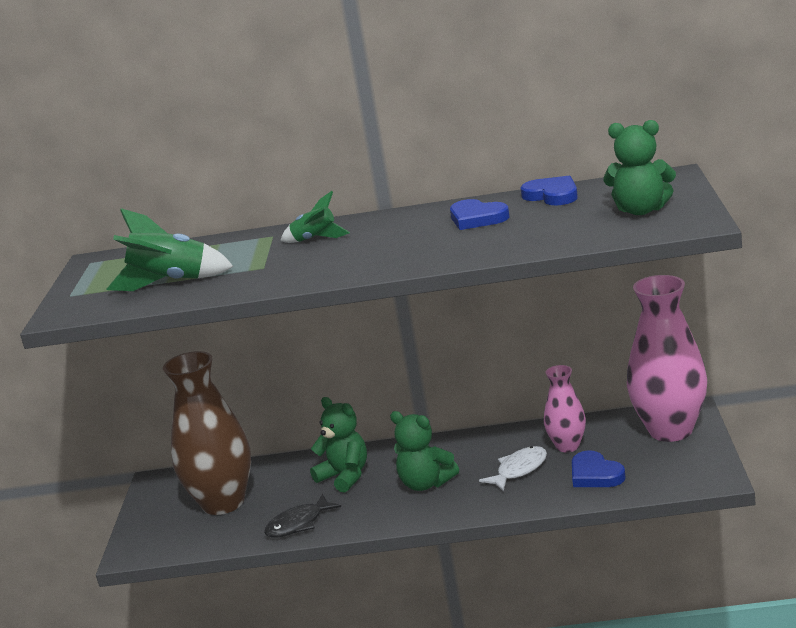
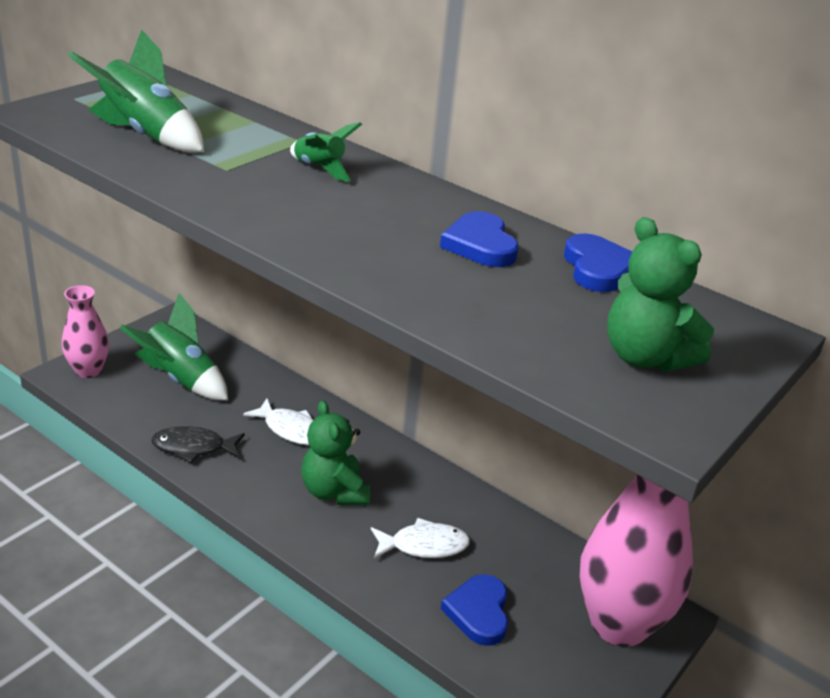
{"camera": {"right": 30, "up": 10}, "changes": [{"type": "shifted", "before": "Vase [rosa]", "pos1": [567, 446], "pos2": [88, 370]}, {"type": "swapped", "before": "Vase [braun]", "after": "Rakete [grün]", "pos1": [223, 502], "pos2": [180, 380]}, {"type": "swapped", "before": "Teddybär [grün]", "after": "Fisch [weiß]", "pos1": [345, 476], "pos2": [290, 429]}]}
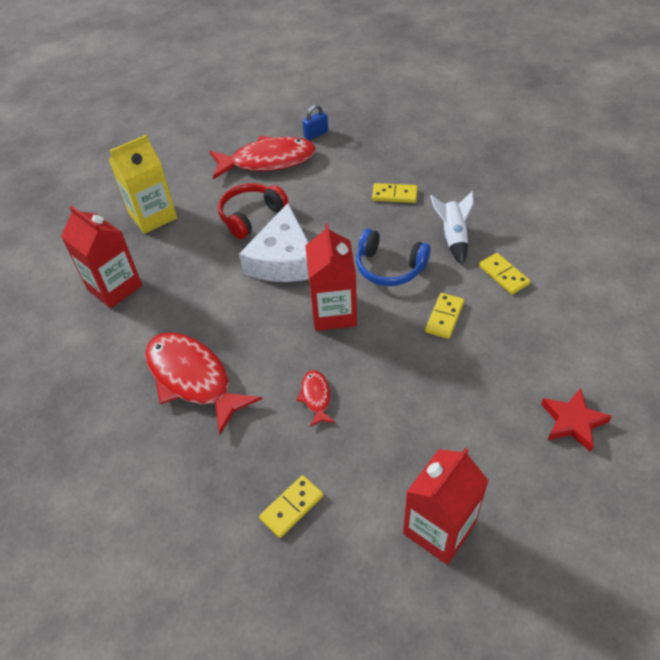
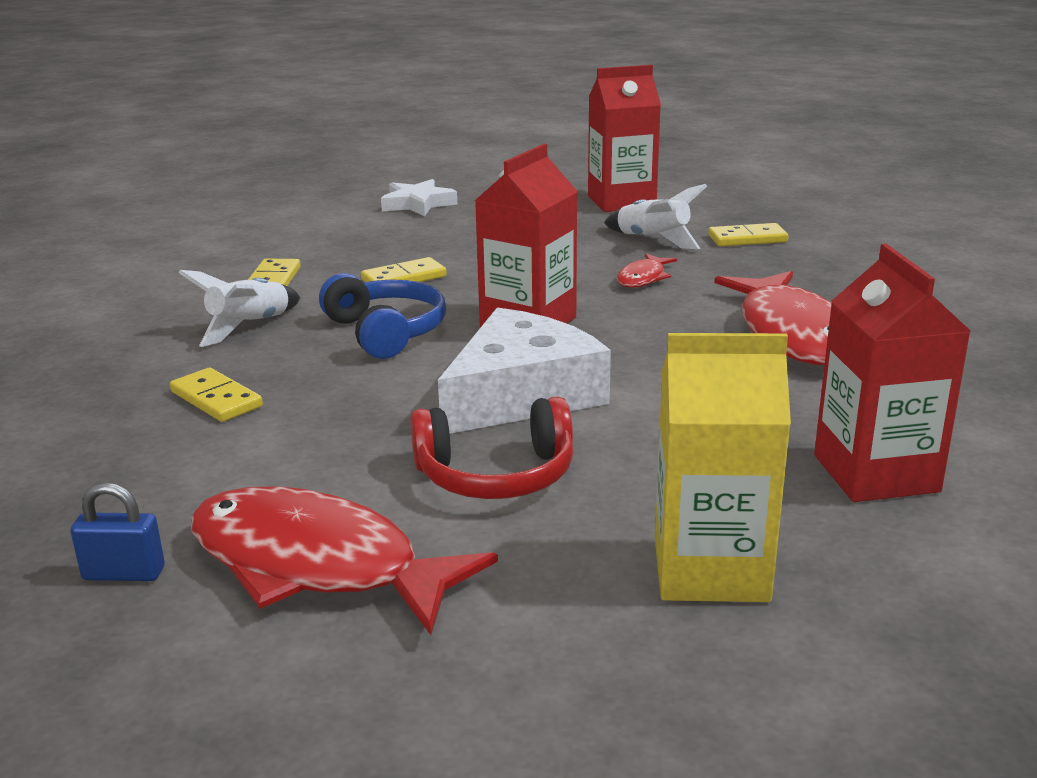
{"camera": {"right": -145, "up": -25}, "changes": [{"type": "new", "after": "Rakete [weiß]", "pos2": [653, 240]}, {"type": "repainted", "before": "Stern [rot]", "after": "Stern [weiß]", "pos1": [573, 422], "pos2": [417, 204]}]}
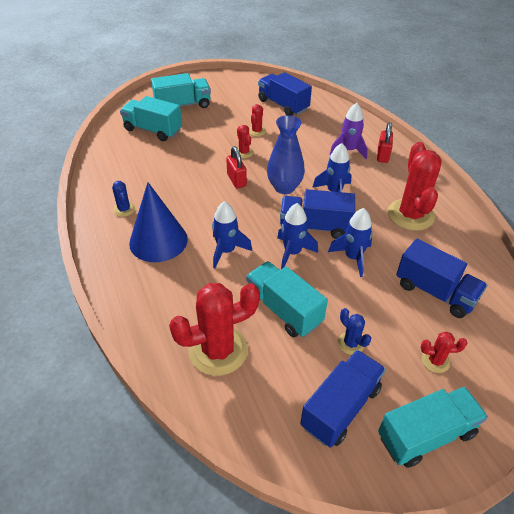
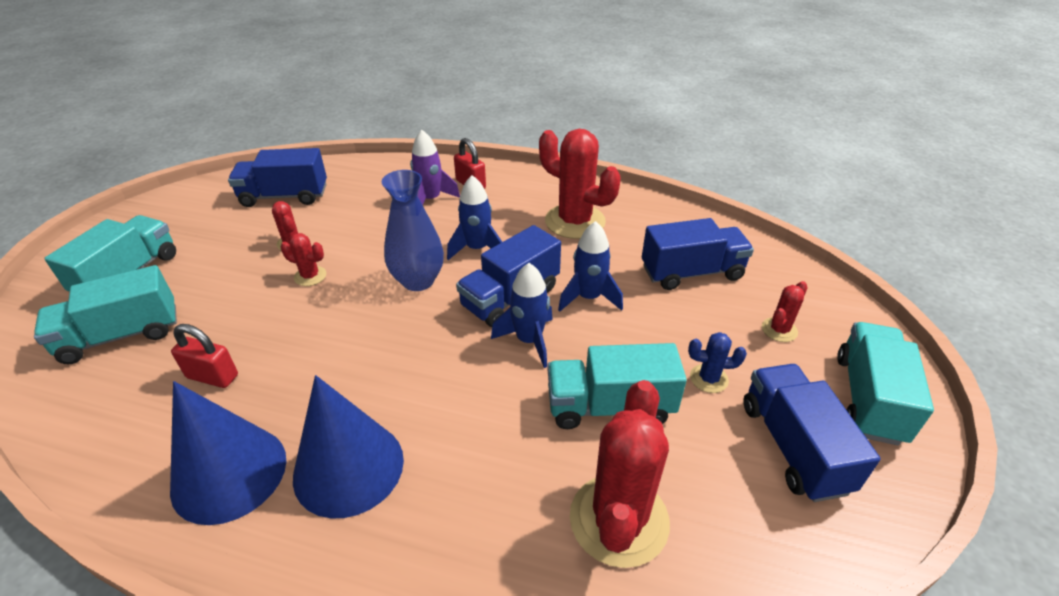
{"camera": {"right": -50, "up": -5}, "changes": [{"type": "gone", "before": "Rakete [blau]", "pos1": [226, 251]}, {"type": "shifted", "before": "Vorhängeschloss [rot]", "pos1": [236, 180], "pos2": [213, 376]}, {"type": "swapped", "before": "Kaktus [blau]", "after": "Kegel [blau]", "pos1": [124, 209], "pos2": [229, 473]}]}
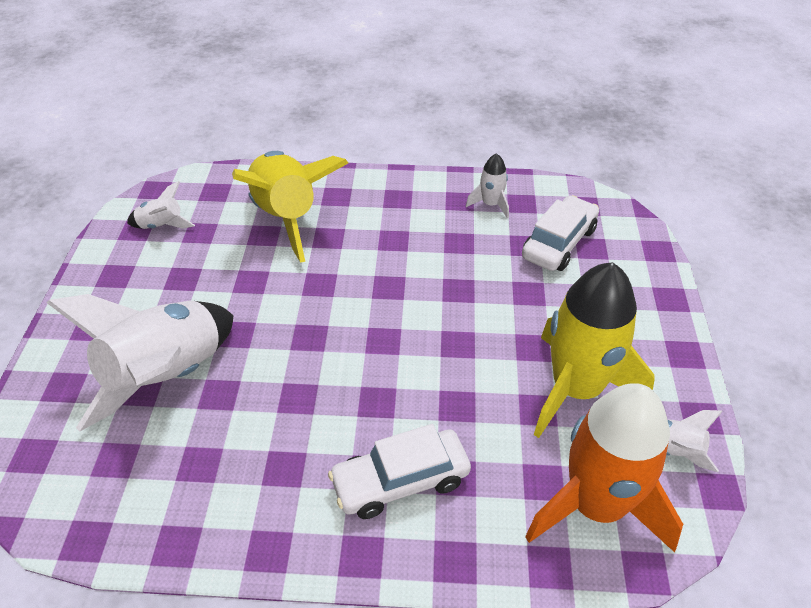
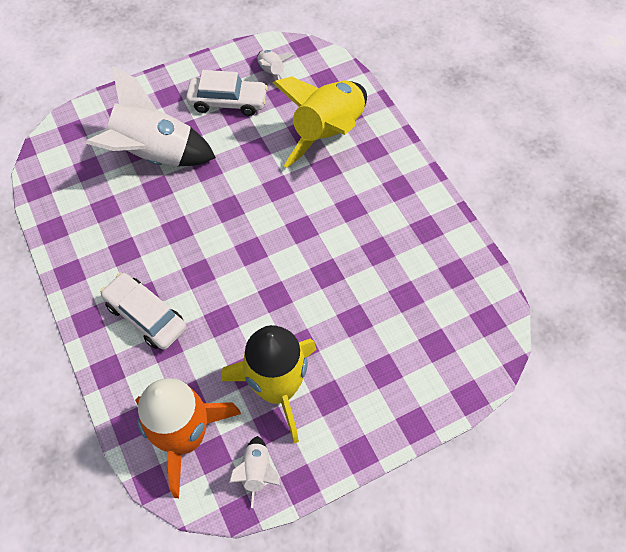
{"camera": {"right": 60, "up": 15}, "changes": [{"type": "gone", "before": "Rakete [weiß]", "pos1": [490, 204]}, {"type": "shifted", "before": "Auto [weiß]", "pos1": [559, 243], "pos2": [228, 102]}]}
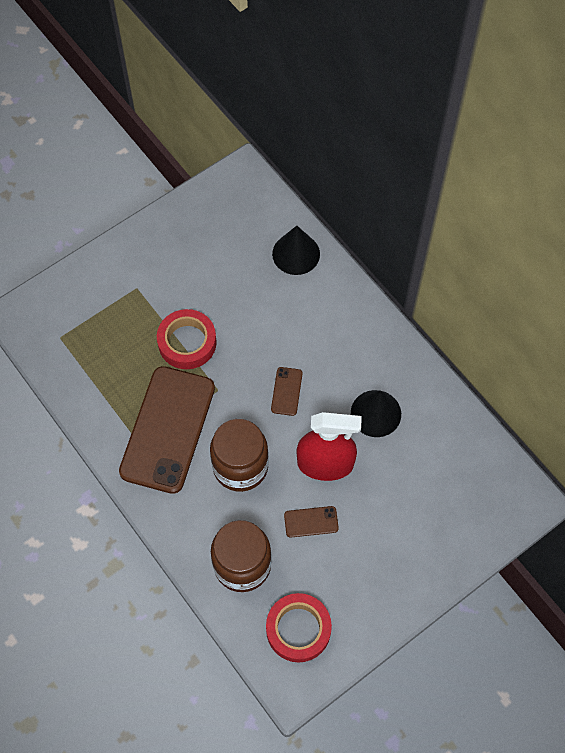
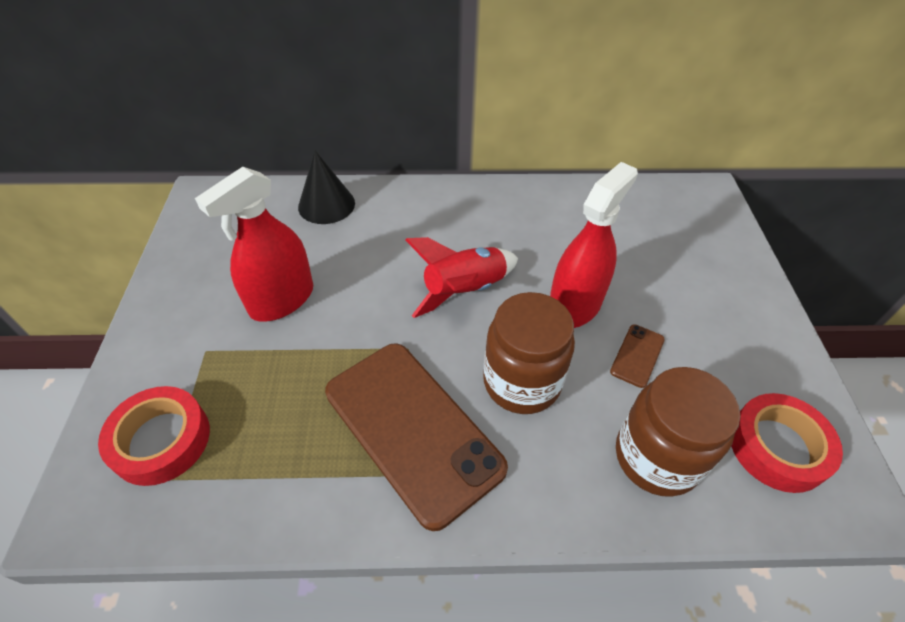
{"camera": {"right": -55, "up": -15}, "changes": [{"type": "gone", "before": "Kegel [schwarz]", "pos1": [376, 413]}, {"type": "new", "after": "Sprühflasche [rot]", "pos2": [282, 300]}, {"type": "shifted", "before": "Klebeband [rot]", "pos1": [187, 342], "pos2": [161, 440]}, {"type": "swapped", "before": "Handy [braun]", "after": "Rakete [rot]", "pos1": [286, 391], "pos2": [464, 291]}]}
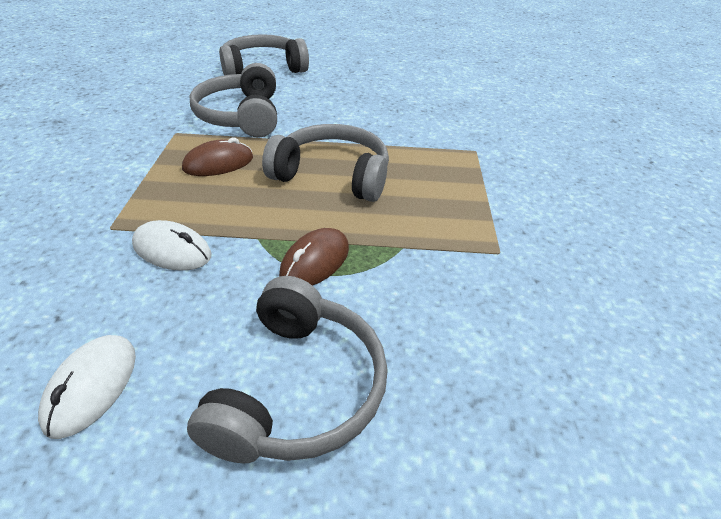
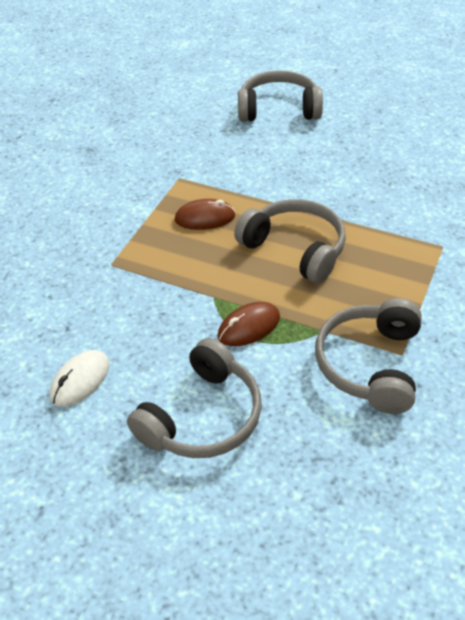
{"camera": {"right": 25, "up": 5}, "changes": [{"type": "gone", "before": "Computermaus [weiß]", "pos1": [172, 250]}, {"type": "shifted", "before": "Kopfhörer [grau]", "pos1": [241, 116], "pos2": [370, 364]}]}
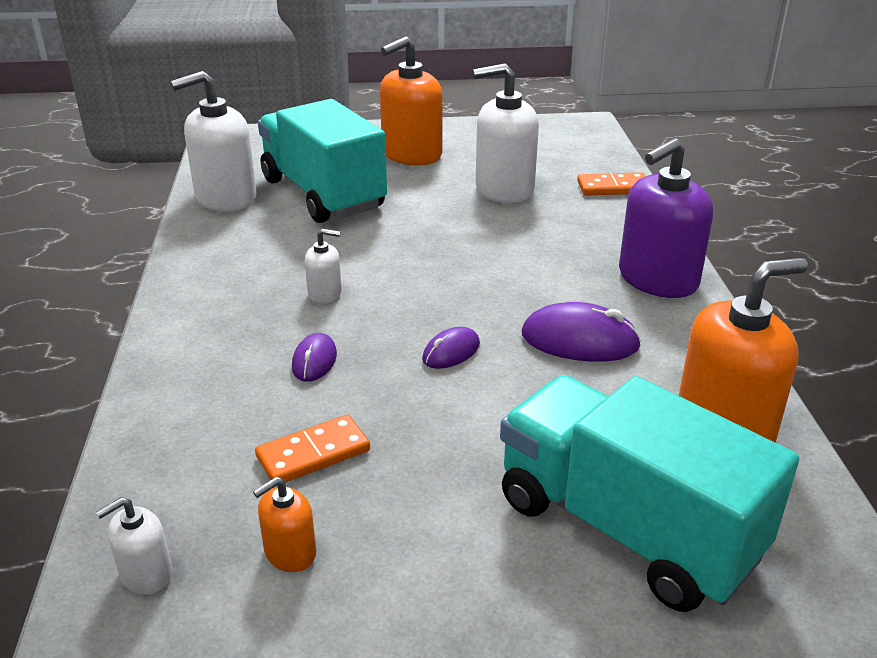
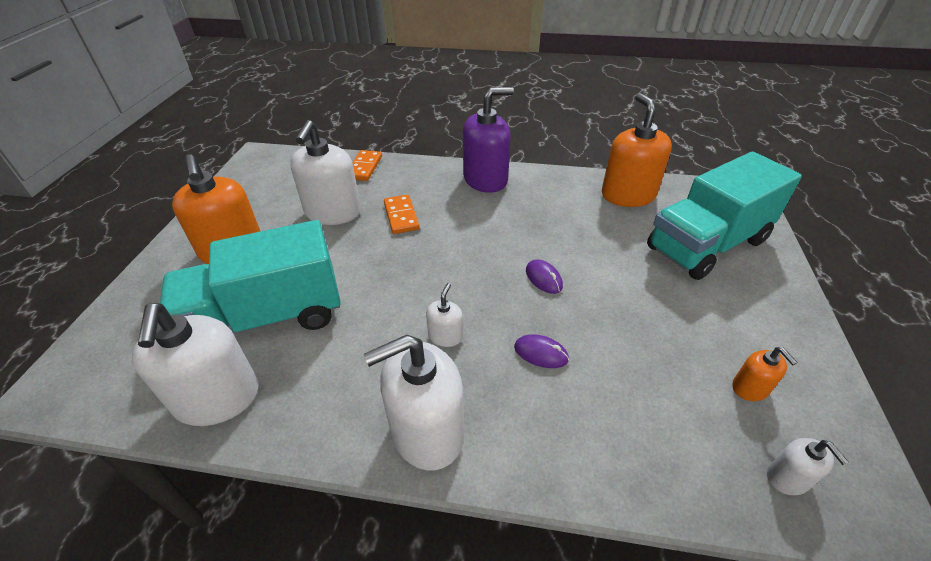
{"camera": {"right": -75, "up": 10}, "changes": [{"type": "gone", "before": "Computermaus [lila]", "pos1": [579, 341]}, {"type": "new", "after": "Seifenspender [weiß]", "pos2": [427, 432]}, {"type": "shifted", "before": "Dominostein [orange]", "pos1": [313, 454], "pos2": [401, 216]}, {"type": "rotated", "before": "Seifenspender [lila]", "pos1": [657, 279], "pos2": [485, 179], "turn": -90}]}
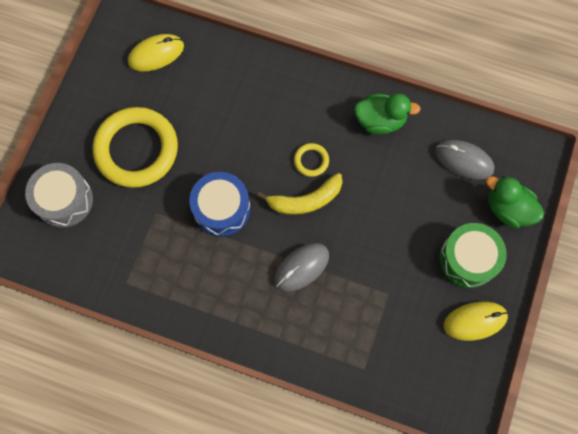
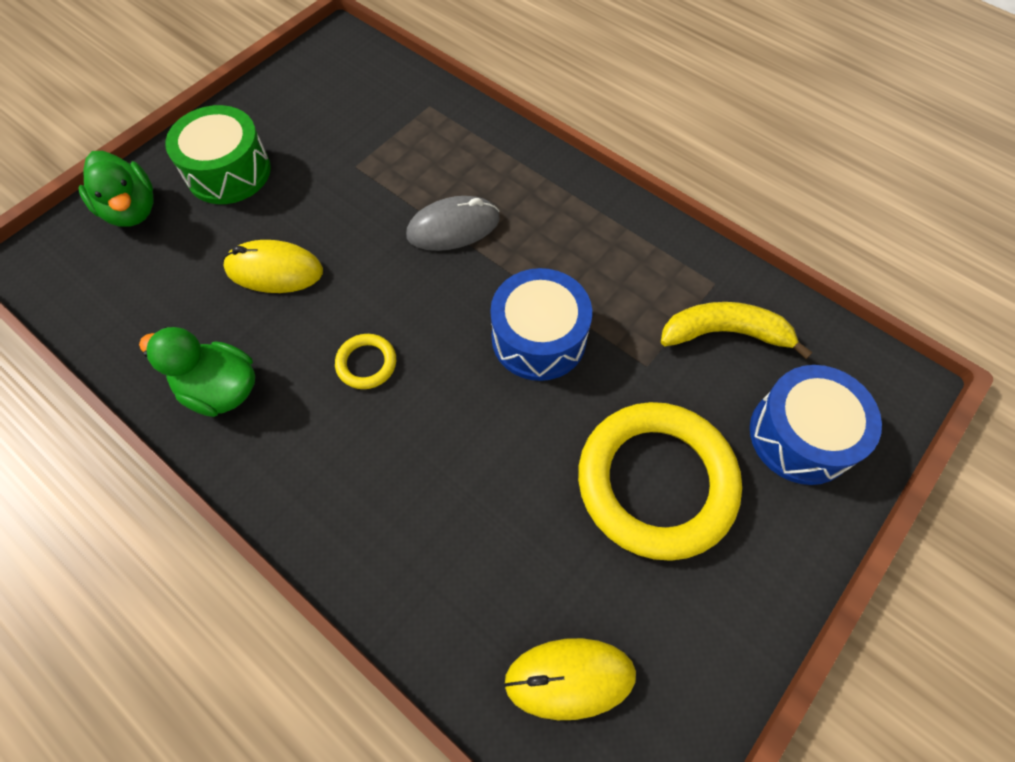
{"camera": {"right": -160, "up": -10}, "changes": [{"type": "gone", "before": "Computermaus [grau]", "pos1": [464, 160]}, {"type": "shifted", "before": "Banane [gelb]", "pos1": [305, 200], "pos2": [725, 333]}, {"type": "shifted", "before": "Computermaus [gelb]", "pos1": [475, 321], "pos2": [274, 270]}, {"type": "repainted", "before": "Trommel [grau]", "after": "Trommel [blau]", "pos1": [64, 200], "pos2": [801, 435]}]}
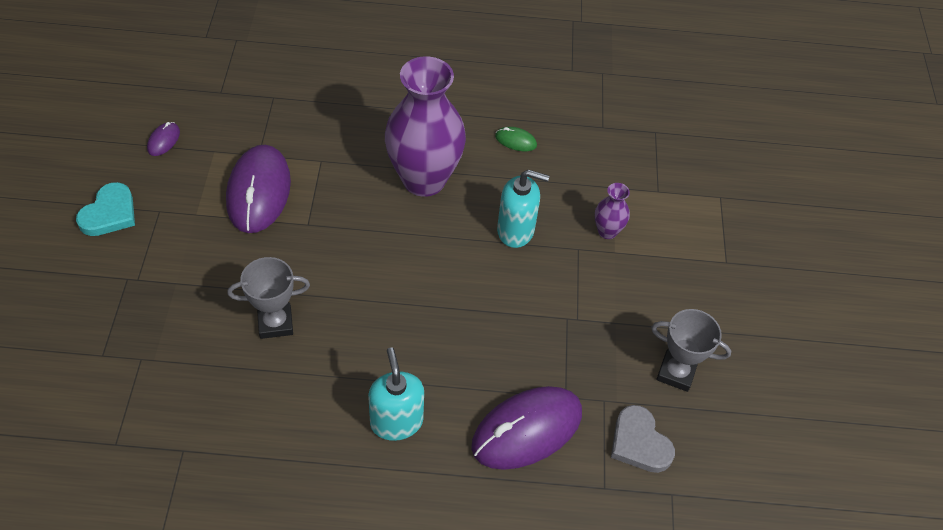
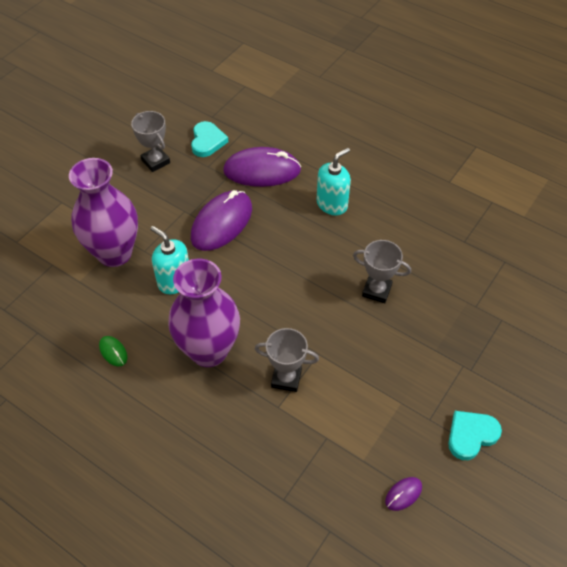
{"camera": {"right": -145, "up": 0}, "changes": [{"type": "new", "after": "Pokal [grau]", "pos2": [286, 378]}, {"type": "shifted", "before": "Computermaus [lila]", "pos1": [258, 192], "pos2": [222, 223]}, {"type": "repainted", "before": "Herz [grau]", "after": "Herz [türkis]", "pos1": [639, 442], "pos2": [207, 141]}, {"type": "rotated", "before": "Seifenspender [türkis]", "pos1": [396, 421], "pos2": [332, 204], "turn": -150}, {"type": "scaled", "before": "Vase [lila]", "pos1": [607, 231], "pos2": [114, 253], "scale": 2.31}]}
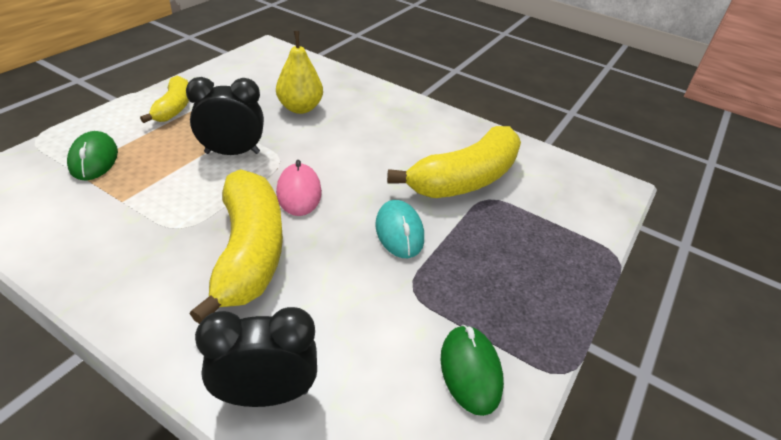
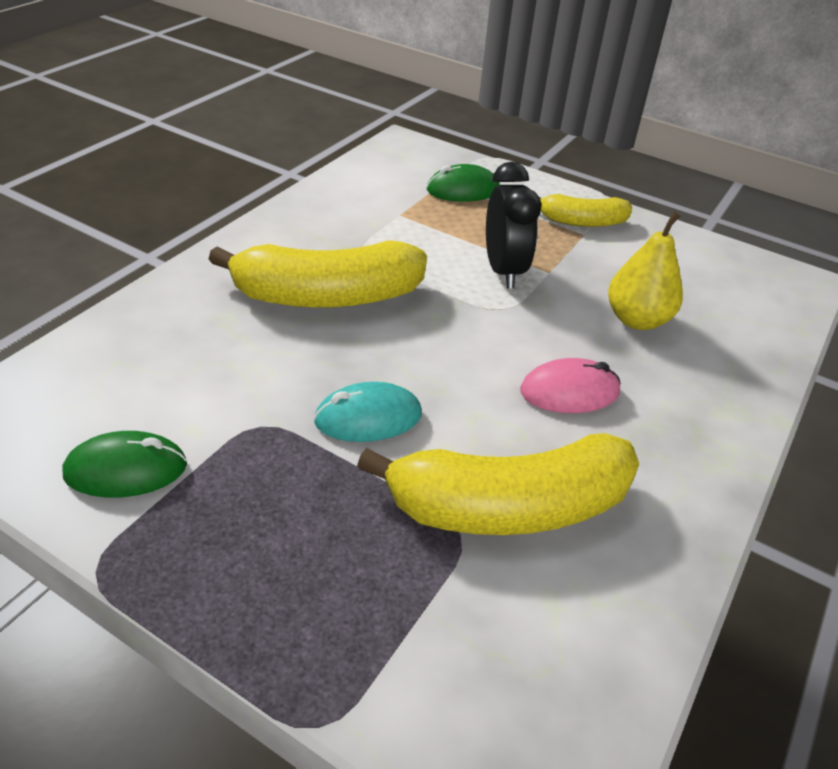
{"camera": {"right": 90, "up": 0}, "changes": [{"type": "gone", "before": "Wecker [schwarz]", "pos1": [266, 394]}, {"type": "shifted", "before": "Computermaus [rosa]", "pos1": [299, 192], "pos2": [569, 392]}, {"type": "rotated", "before": "Banane [gelb]", "pos1": [464, 179], "pos2": [508, 506], "turn": -60}]}
